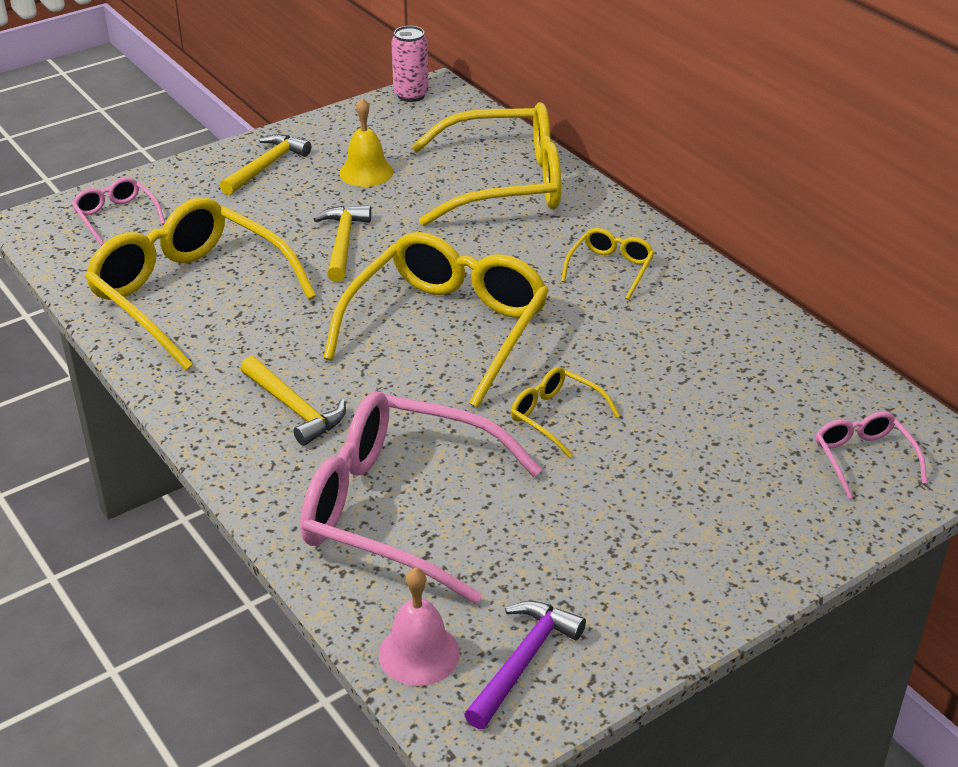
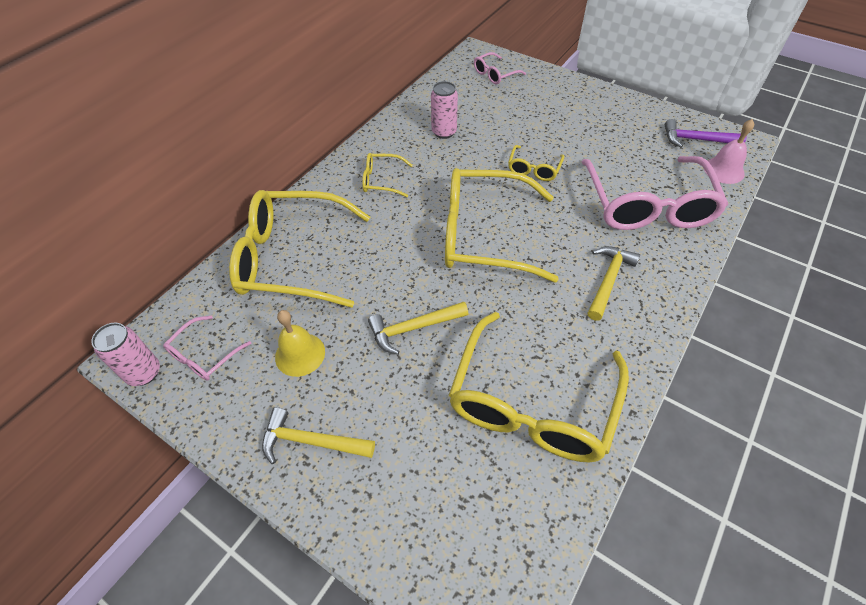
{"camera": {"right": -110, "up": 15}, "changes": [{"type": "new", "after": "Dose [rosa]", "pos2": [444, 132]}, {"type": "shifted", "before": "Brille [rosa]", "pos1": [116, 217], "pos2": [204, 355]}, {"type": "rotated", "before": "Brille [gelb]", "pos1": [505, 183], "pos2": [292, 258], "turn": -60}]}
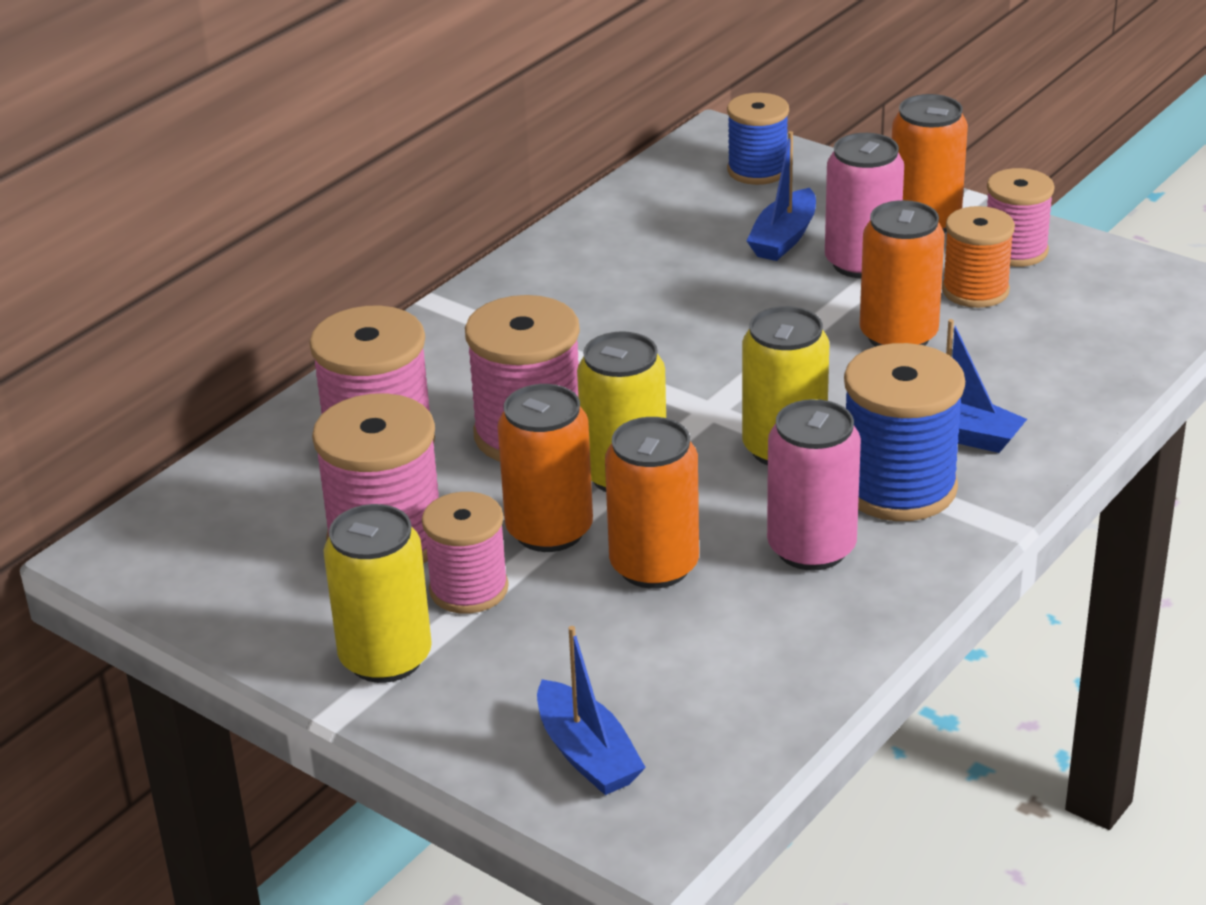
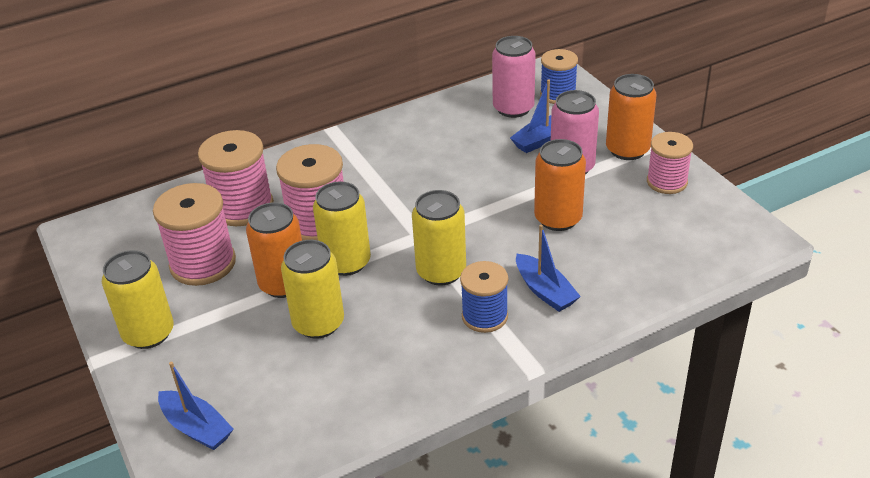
{"camera": {"right": 25, "up": 5}, "changes": [{"type": "gone", "before": "Garnrolle [rosa]", "pos1": [469, 589]}, {"type": "gone", "before": "Garnrolle [orange]", "pos1": [975, 290]}, {"type": "shifted", "before": "Dose [rosa]", "pos1": [811, 548], "pos2": [513, 108]}, {"type": "repainted", "before": "Dose [orange]", "after": "Dose [gelb]", "pos1": [654, 566], "pos2": [318, 323]}, {"type": "rotated", "before": "Boot [blau]", "pos1": [587, 754], "pos2": [196, 428], "turn": -45}, {"type": "scaled", "before": "Garnrolle [blau]", "pos1": [898, 487], "pos2": [484, 316], "scale": 0.65}]}
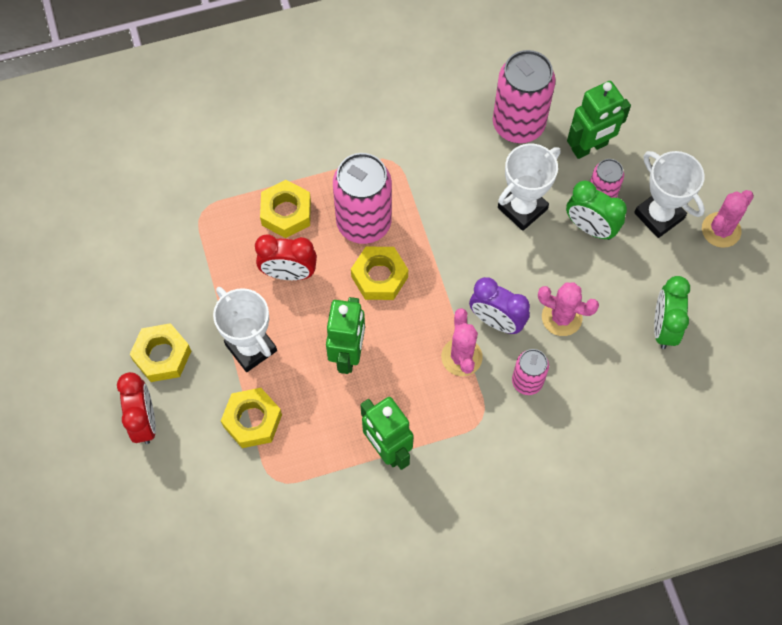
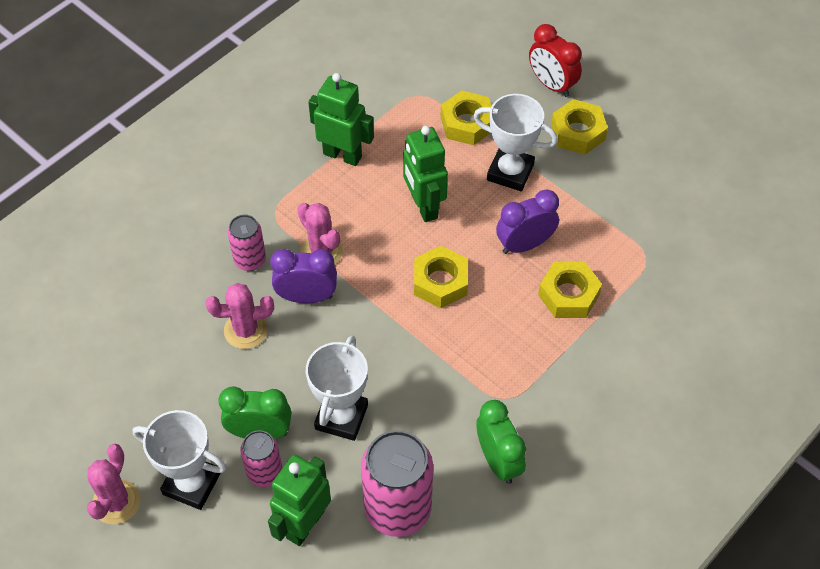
{"camera": {"right": 150, "up": -10}, "changes": [{"type": "gone", "before": "Dose [rosa]", "pos1": [364, 223]}, {"type": "shifted", "before": "Wecker [grün]", "pos1": [663, 327], "pos2": [498, 460]}, {"type": "repainted", "before": "Wecker [rot]", "after": "Wecker [lila]", "pos1": [289, 273], "pos2": [524, 244]}]}
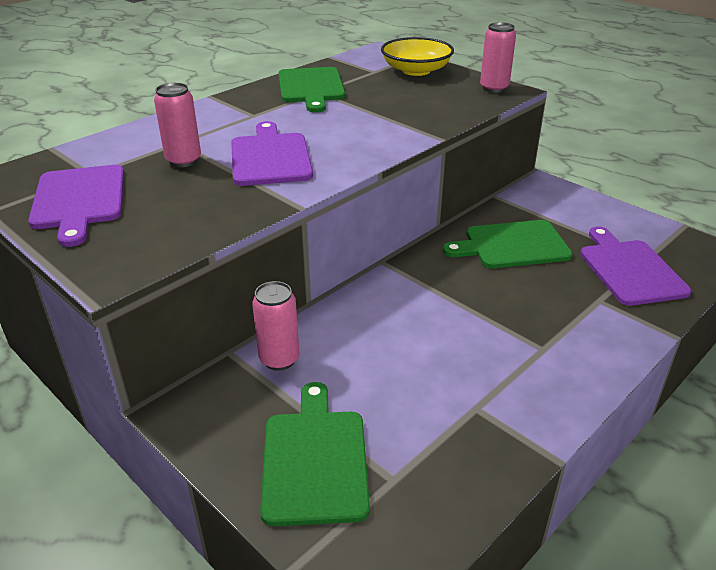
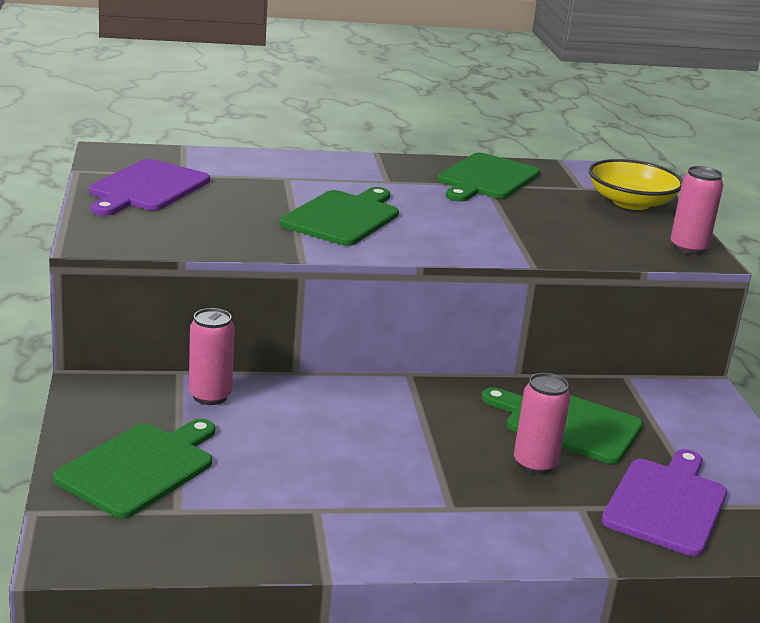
{"camera": {"right": 35, "up": -10}, "changes": [{"type": "shifted", "before": "Dose [rosa]", "pos1": [183, 160], "pos2": [535, 464]}, {"type": "repainted", "before": "Schneidebrett [lila]", "after": "Schneidebrett [grün]", "pos1": [270, 157], "pos2": [343, 217]}]}
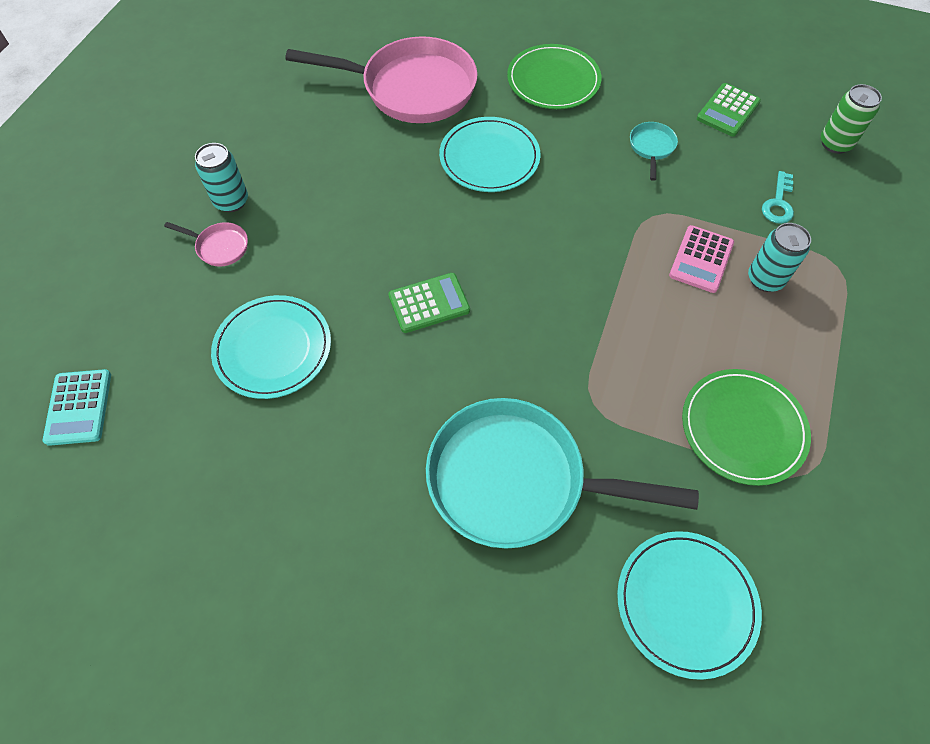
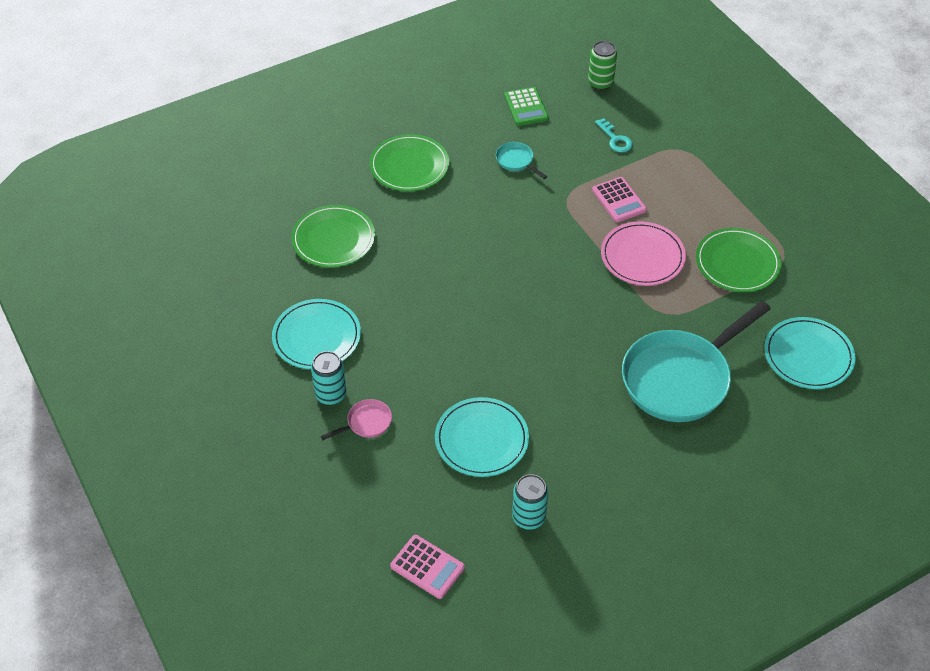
{"camera": {"right": -50, "up": -10}, "changes": [{"type": "gone", "before": "Taschenrechner [grün]", "pos1": [429, 303]}, {"type": "new", "after": "Teller [rosa]", "pos2": [642, 256]}, {"type": "shifted", "before": "Teller [türkis]", "pos1": [489, 158], "pos2": [316, 337]}, {"type": "shifted", "before": "Dose [türkis]", "pos1": [765, 279], "pos2": [528, 517]}, {"type": "swapped", "before": "Pfanne [rosa]", "after": "Teller [grün]", "pos1": [412, 88], "pos2": [333, 239]}, {"type": "repainted", "before": "Taschenrechner [türkis]", "after": "Taschenrechner [rosa]", "pos1": [79, 407], "pos2": [427, 567]}]}
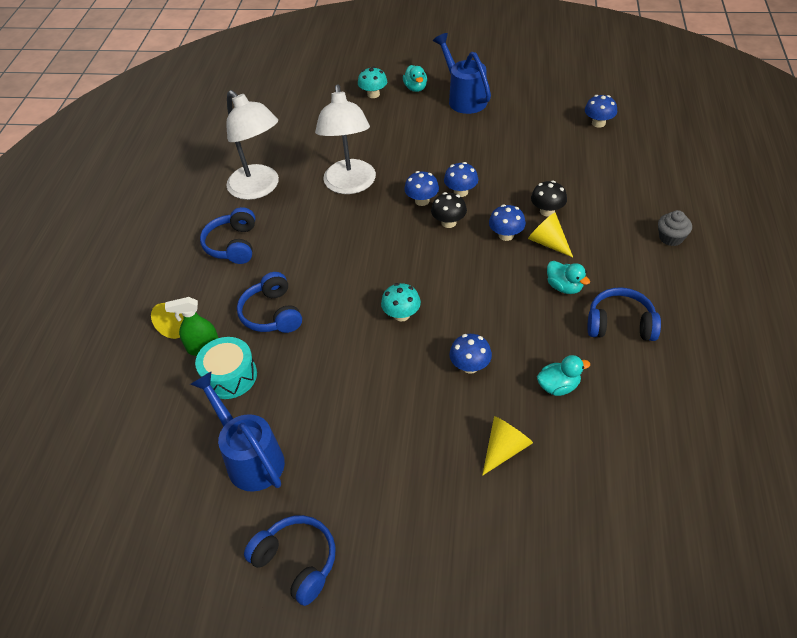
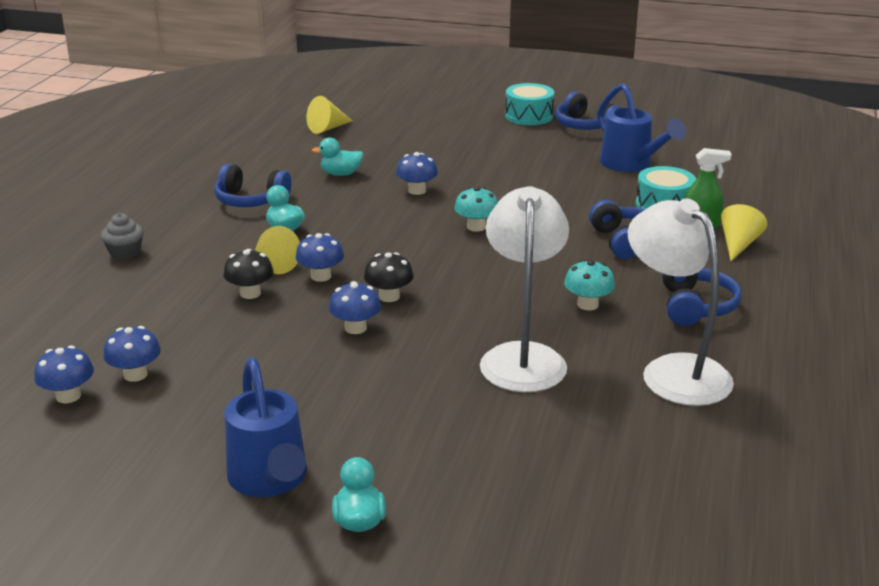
{"camera": {"right": -175, "up": -20}, "changes": [{"type": "new", "after": "Trommel [türkis]", "pos2": [529, 116]}, {"type": "shifted", "before": "Pilz [türkis]", "pos1": [373, 94], "pos2": [587, 304]}, {"type": "shifted", "before": "Pilz [blau]", "pos1": [422, 201], "pos2": [135, 374]}, {"type": "shifted", "before": "Kegel [gelb]", "pos1": [504, 449], "pos2": [327, 128]}]}
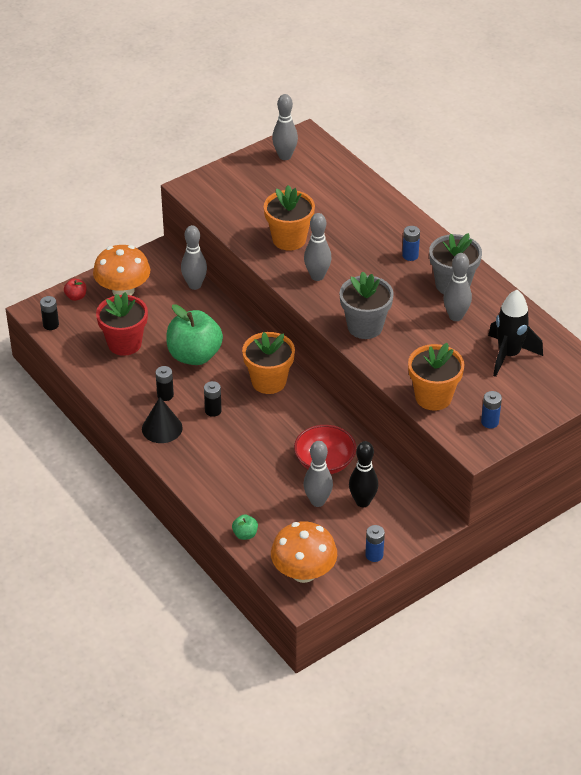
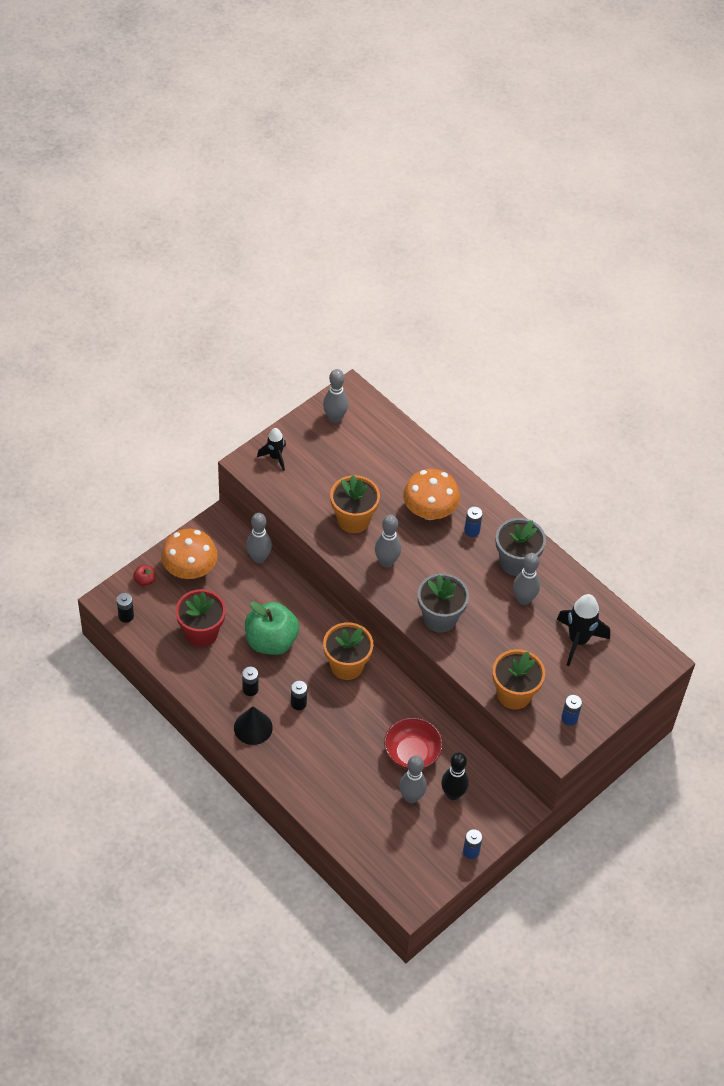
{"camera": {"right": -10, "up": 10}, "changes": [{"type": "gone", "before": "Apfel [grün]", "pos1": [245, 534]}, {"type": "new", "after": "Rakete [schwarz]", "pos2": [275, 457]}, {"type": "shifted", "before": "Pilz [orange]", "pos1": [303, 572], "pos2": [429, 511]}]}
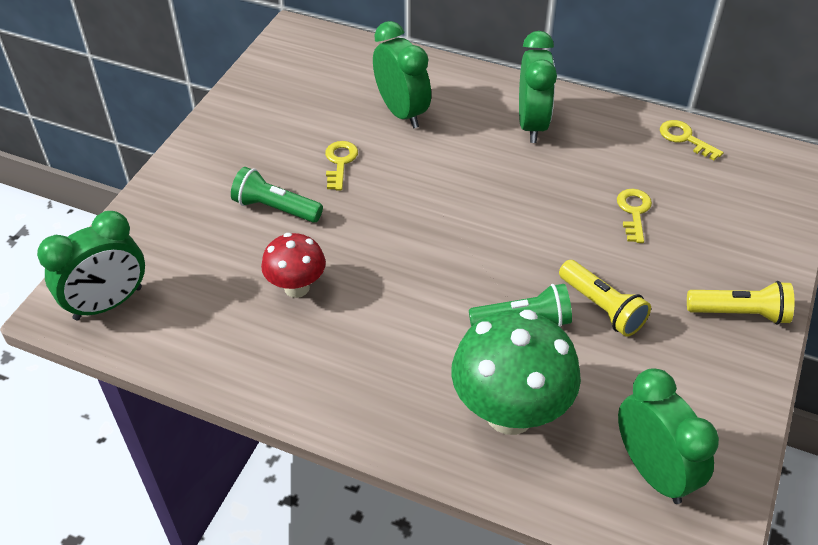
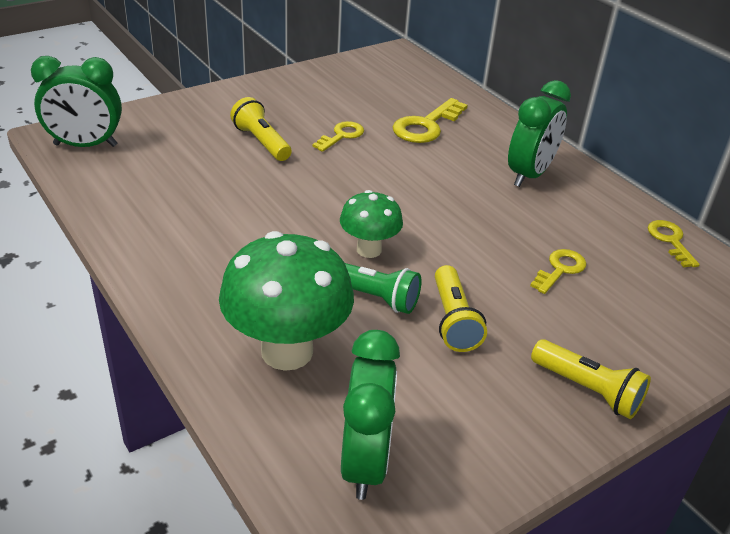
{"camera": {"right": 30, "up": -10}, "changes": [{"type": "gone", "before": "Pilz [rot]", "pos1": [297, 287]}, {"type": "new", "after": "Pilz [grün]", "pos2": [369, 250]}, {"type": "swapped", "before": "Wecker [grün]", "after": "Schlüssel [gelb]", "pos1": [402, 112], "pos2": [426, 126]}, {"type": "repainted", "before": "Taschenlampe [grün]", "after": "Taschenlampe [gelb]", "pos1": [275, 208], "pos2": [261, 142]}]}
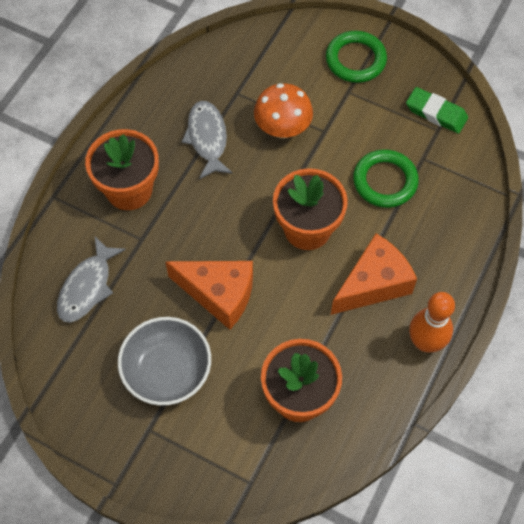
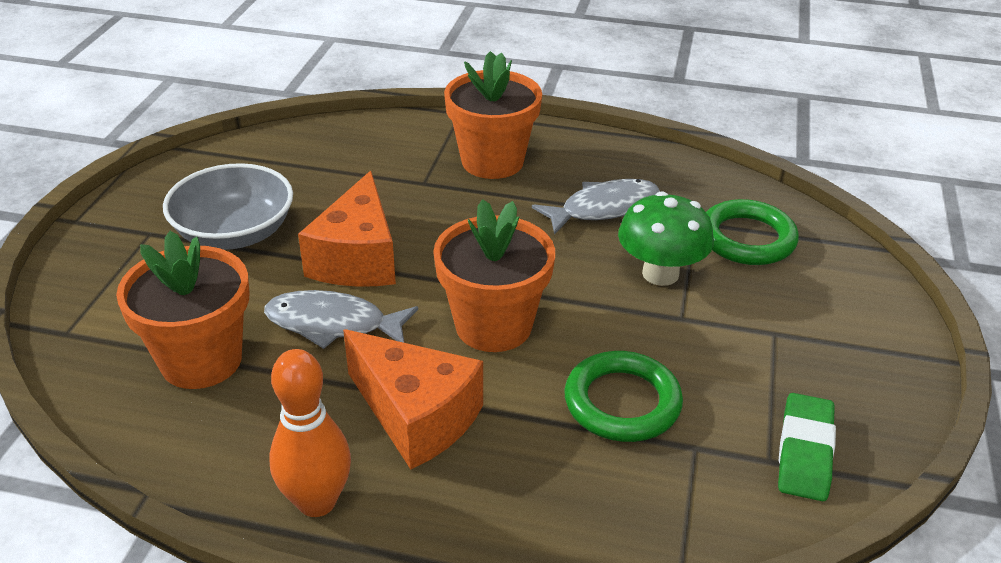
{"camera": {"right": 75, "up": -25}, "changes": [{"type": "shifted", "before": "Fisch [grau]", "pos1": [87, 287], "pos2": [333, 324]}, {"type": "shifted", "before": "Ring [grün]", "pos1": [355, 60], "pos2": [747, 239]}, {"type": "repainted", "before": "Pilz [orange]", "after": "Pilz [grün]", "pos1": [282, 128], "pos2": [660, 274]}]}
